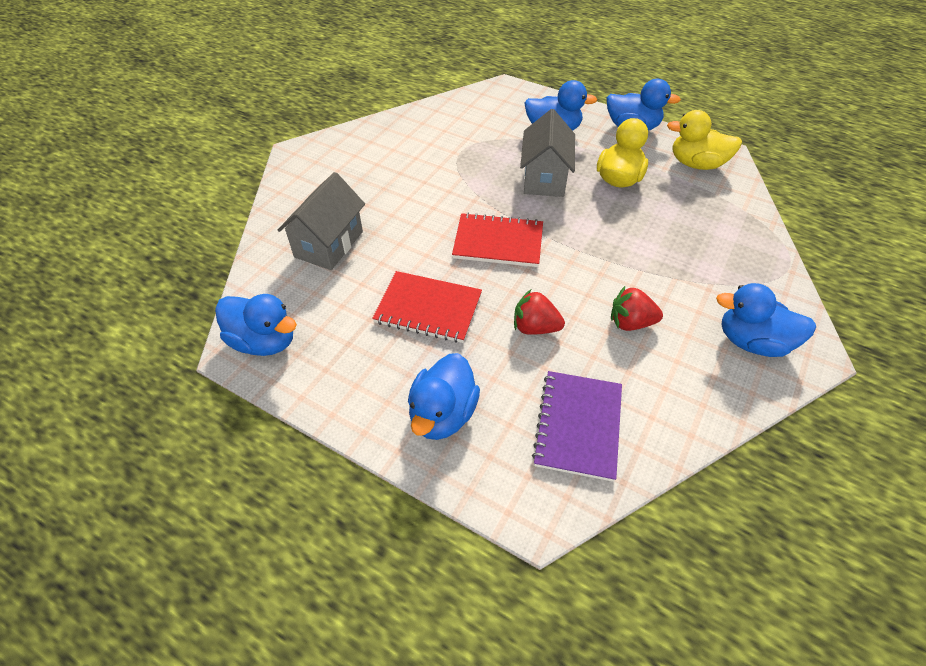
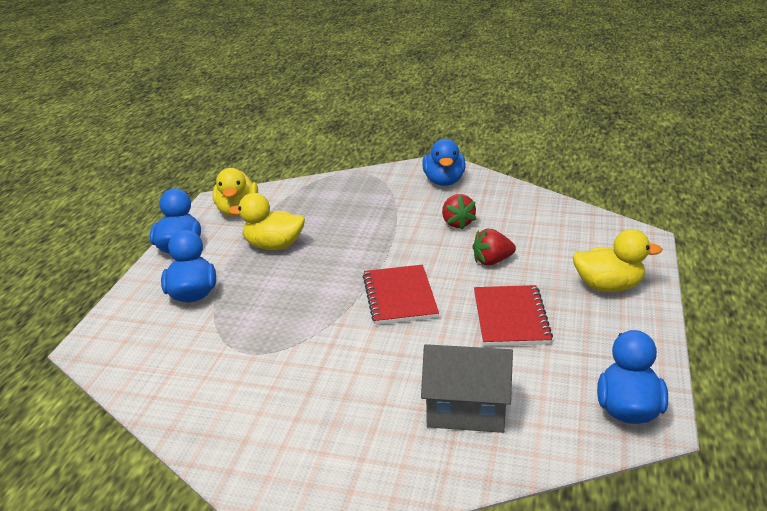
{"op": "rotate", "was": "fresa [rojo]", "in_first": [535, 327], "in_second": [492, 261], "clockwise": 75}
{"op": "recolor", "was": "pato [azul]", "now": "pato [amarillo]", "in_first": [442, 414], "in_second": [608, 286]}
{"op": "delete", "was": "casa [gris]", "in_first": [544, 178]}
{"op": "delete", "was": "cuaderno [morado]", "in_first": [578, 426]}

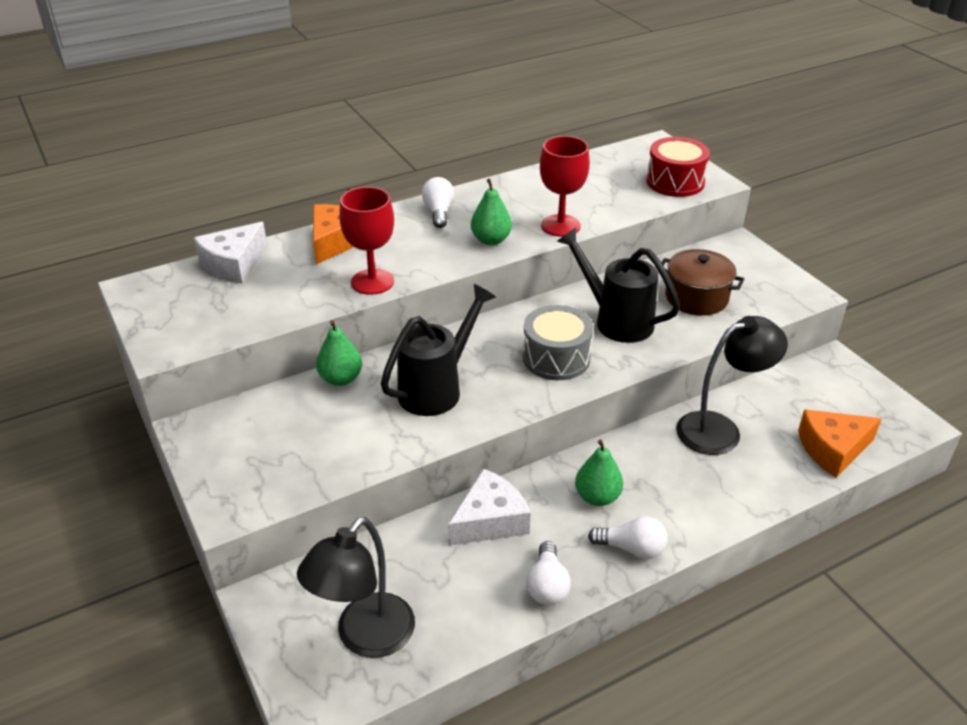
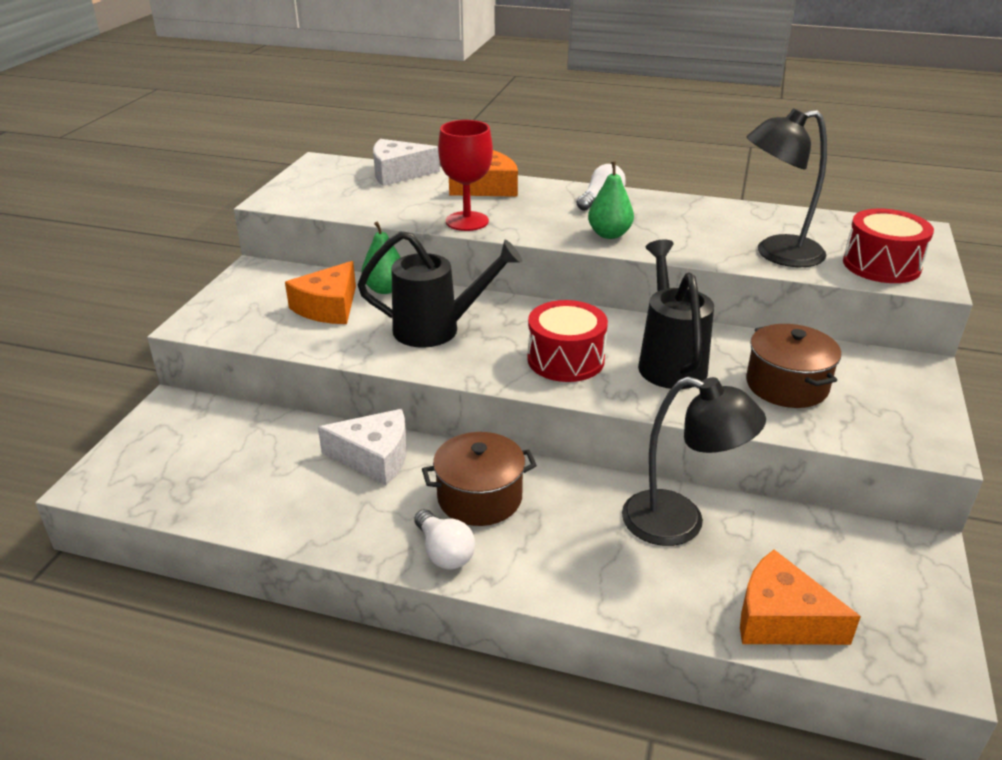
{"op": "insert", "now": "queso [naranja]", "in_second": [328, 307]}
{"op": "replace", "was": "pera [verde]", "now": "olla [marrón]", "in_first": [597, 497], "in_second": [479, 497]}
{"op": "recolor", "was": "tambor [gris]", "now": "tambor [rojo]", "in_first": [556, 358], "in_second": [565, 359]}
{"op": "move", "was": "lámpara [negro]", "in_first": [365, 638], "in_second": [777, 254]}
{"op": "delete", "was": "bombilla [blanco]", "in_first": [547, 585]}
{"op": "delete", "was": "copa [rojo]", "in_first": [560, 225]}

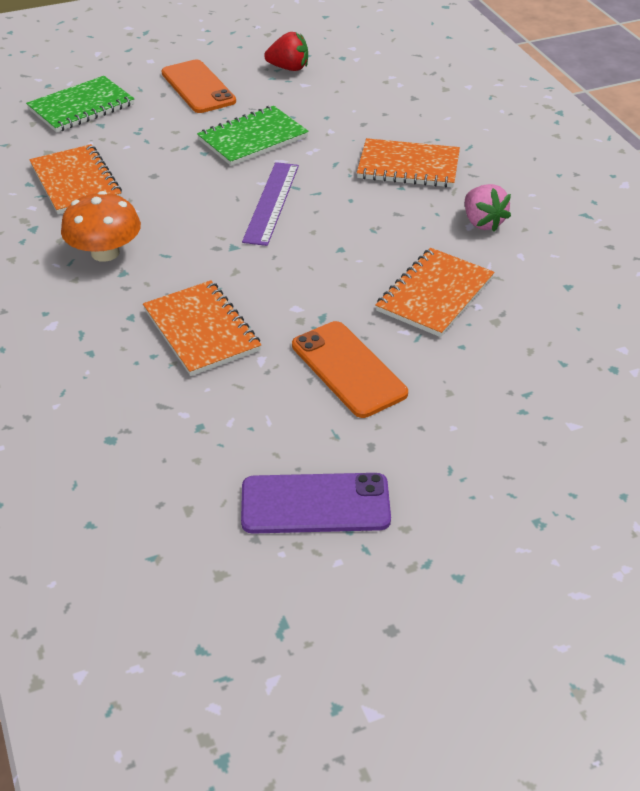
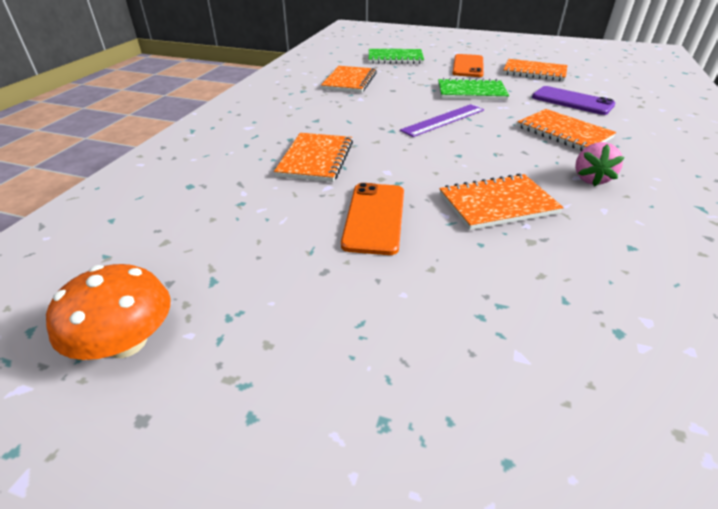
{"op": "move", "was": "seta [naranja]", "in_first": [105, 252], "in_second": [126, 342]}
{"op": "replace", "was": "fresa [rojo]", "now": "cuaderno [naranja]", "in_first": [289, 68], "in_second": [534, 72]}
{"op": "move", "was": "móvil [morado]", "in_first": [315, 504], "in_second": [572, 101]}

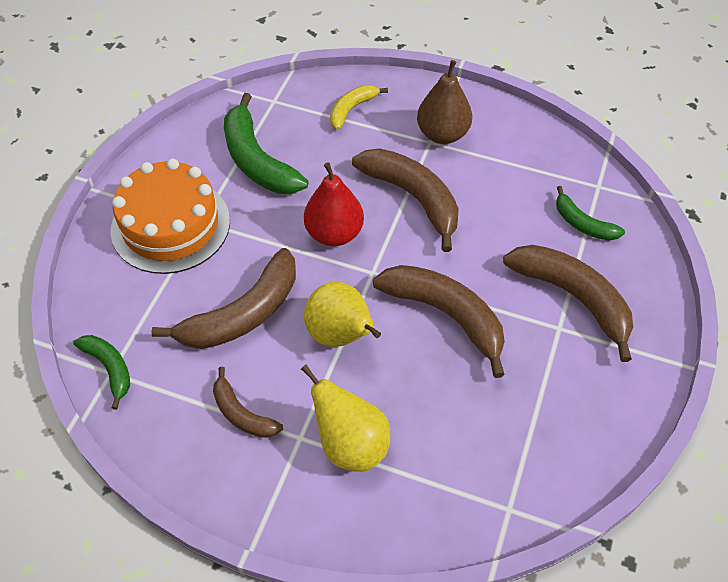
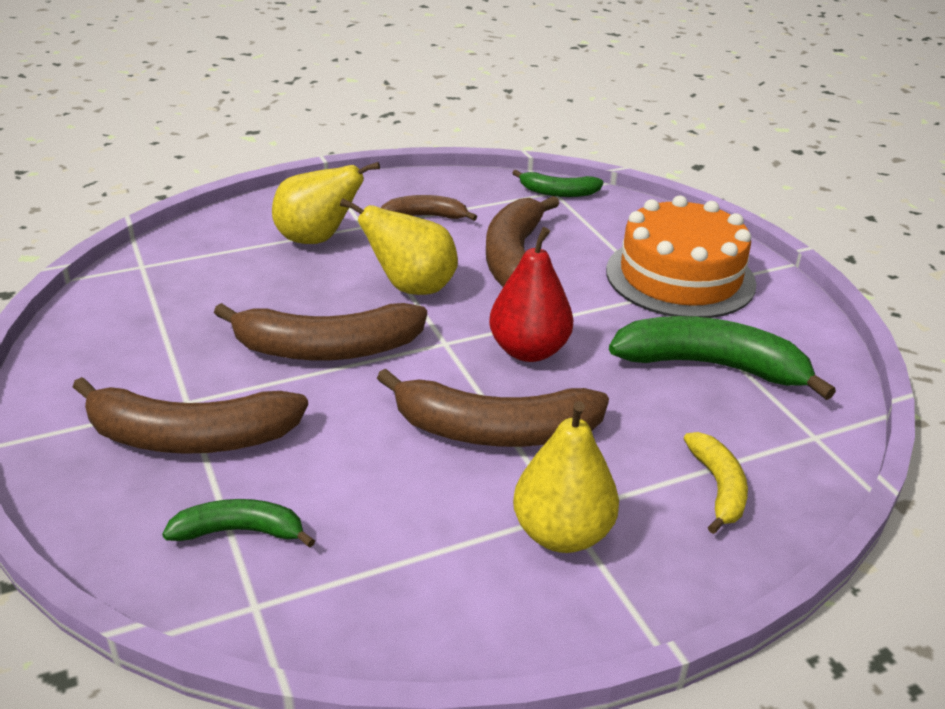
{"op": "recolor", "was": "pera [marrón]", "now": "pera [amarillo]", "in_first": [442, 134], "in_second": [562, 534]}

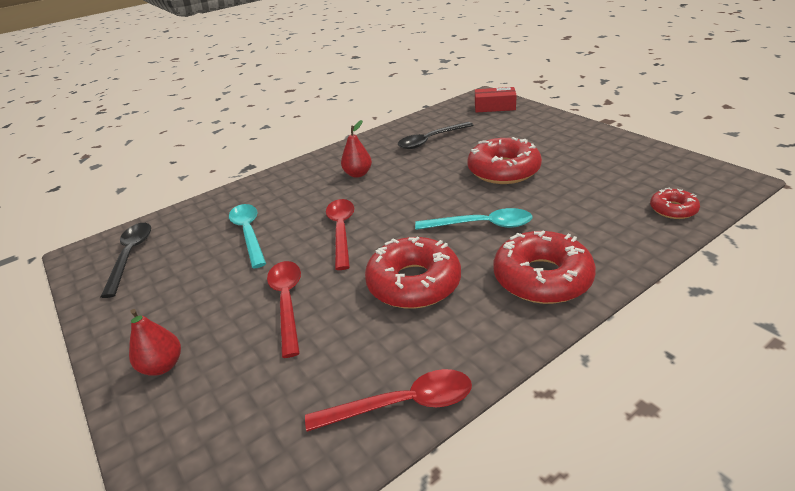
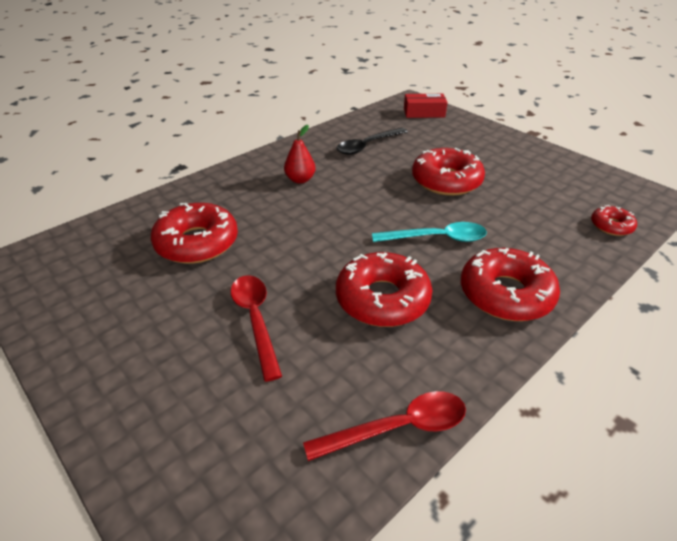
{"op": "replace", "was": "cuchara [turquesa]", "now": "rosquilla [rojo]", "in_first": [249, 233], "in_second": [197, 243]}
{"op": "delete", "was": "cuchara [negro]", "in_first": [131, 256]}
{"op": "delete", "was": "pera [rojo]", "in_first": [163, 366]}
{"op": "delete", "was": "cuchara [rojo]", "in_first": [341, 231]}

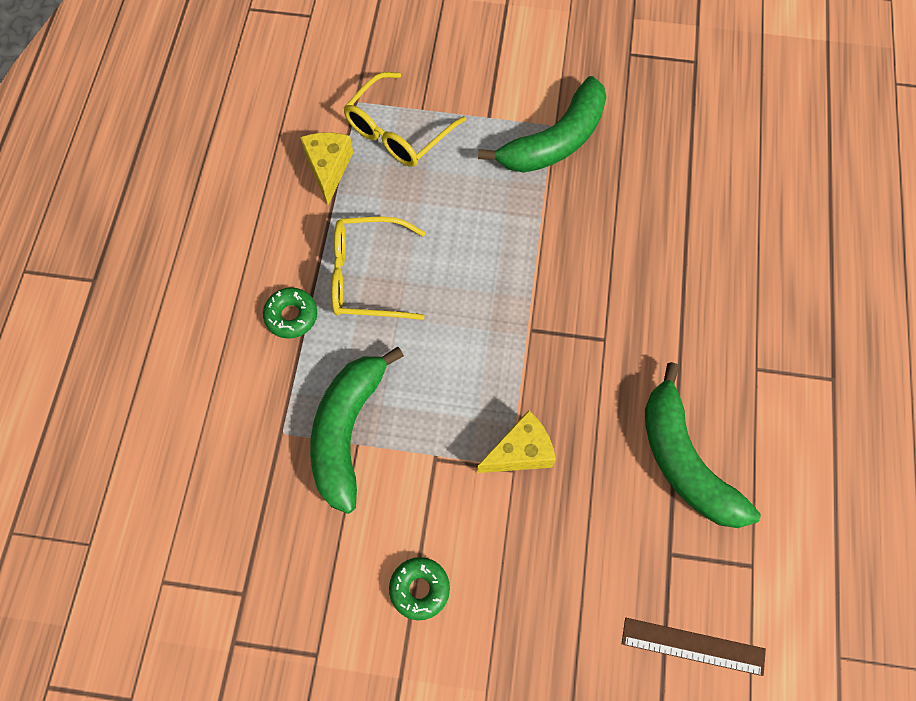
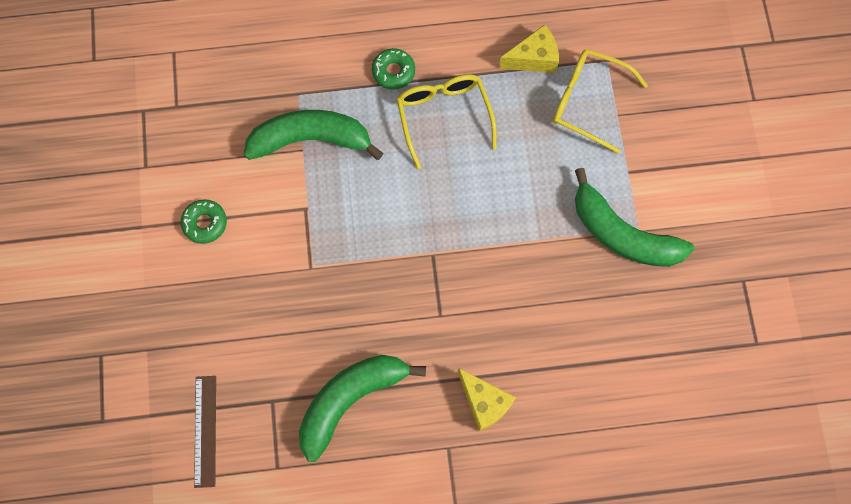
{"op": "move", "was": "queso [amarillo]", "in_first": [520, 452], "in_second": [484, 402]}

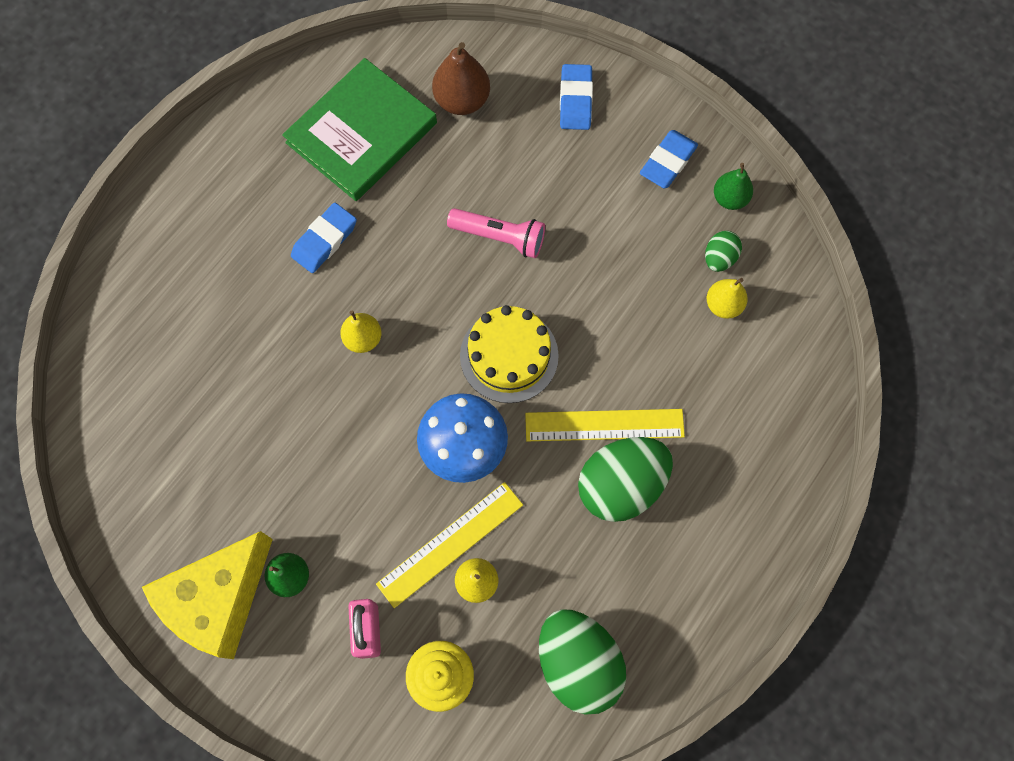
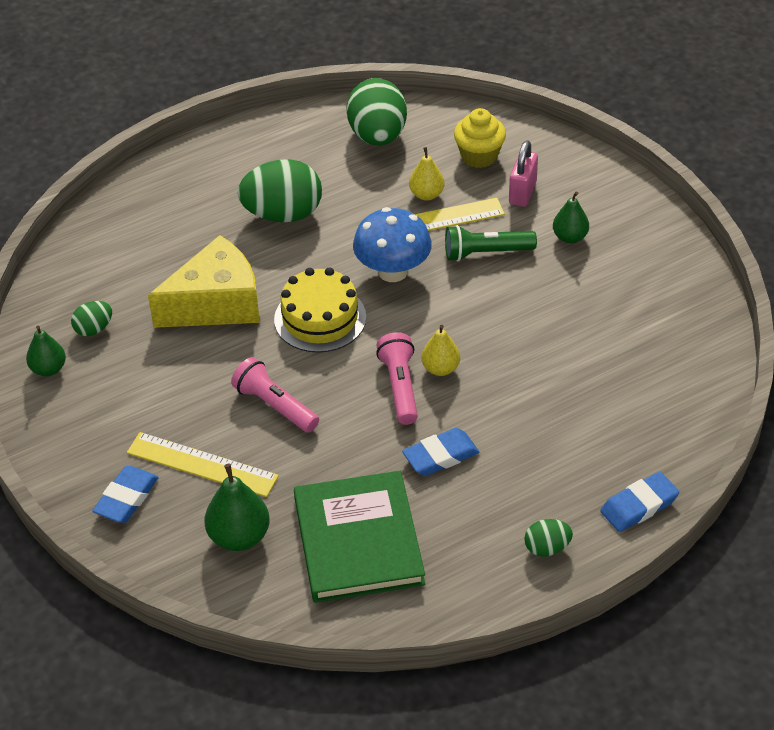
{"op": "move", "was": "regla [amarillo]", "in_first": [604, 425], "in_second": [202, 464]}
{"op": "move", "was": "queso [amarillo]", "in_first": [218, 600], "in_second": [216, 304]}
{"op": "recolor", "was": "pera [marrón]", "now": "pera [verde]", "in_first": [462, 100], "in_second": [239, 537]}
{"op": "rotate", "was": "libro [verde]", "in_first": [361, 133], "in_second": [358, 540], "clockwise": -75}
{"op": "insert", "now": "lámpara de mano [rosa]", "in_second": [400, 387]}
{"op": "insert", "now": "lámpara de mano [verde]", "in_second": [486, 253]}
{"op": "insert", "now": "huevo [verde]", "in_second": [547, 548]}
{"op": "move", "was": "goma de borrar [azul]", "in_first": [668, 162], "in_second": [639, 506]}
{"op": "delete", "was": "pera [amarillo]", "in_first": [723, 305]}

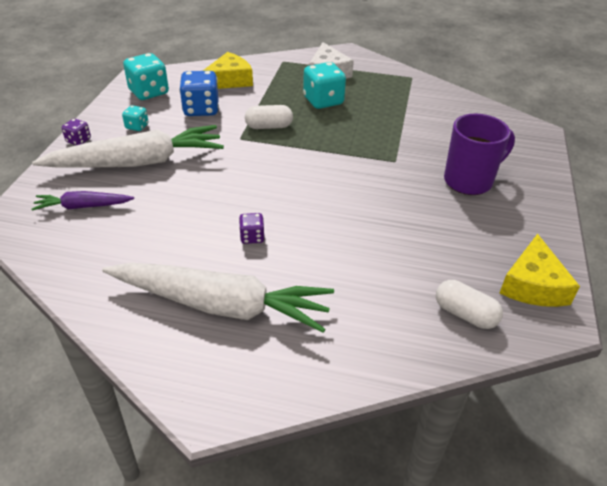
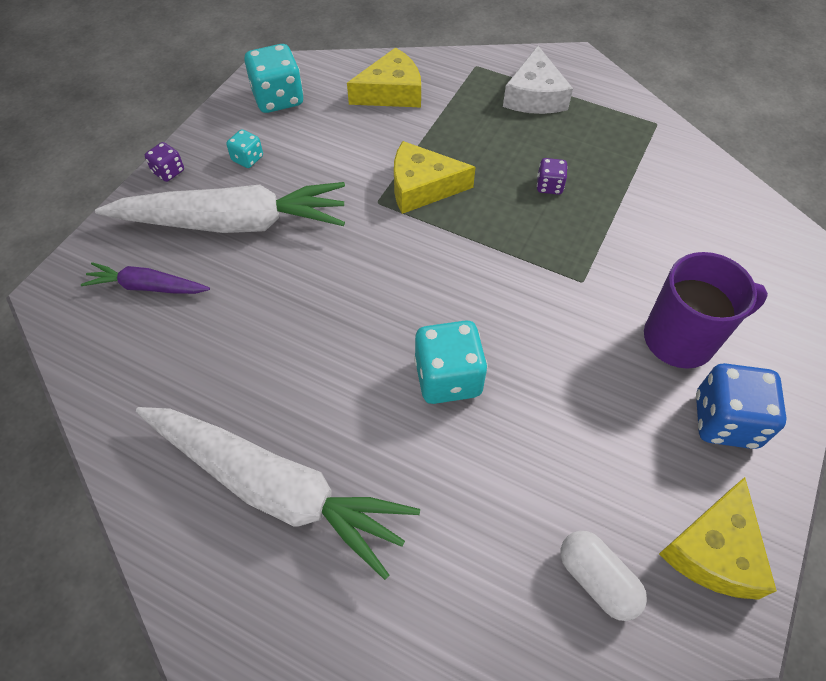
{"op": "replace", "was": "cápsula [blanco]", "now": "queso [amarillo]", "in_first": [269, 126], "in_second": [422, 187]}
{"op": "move", "was": "dado [turquesa]", "in_first": [323, 101], "in_second": [448, 378]}
{"op": "move", "was": "dado [morado]", "in_first": [252, 237], "in_second": [549, 186]}
{"op": "move", "was": "dado [azul]", "in_first": [201, 109], "in_second": [725, 421]}

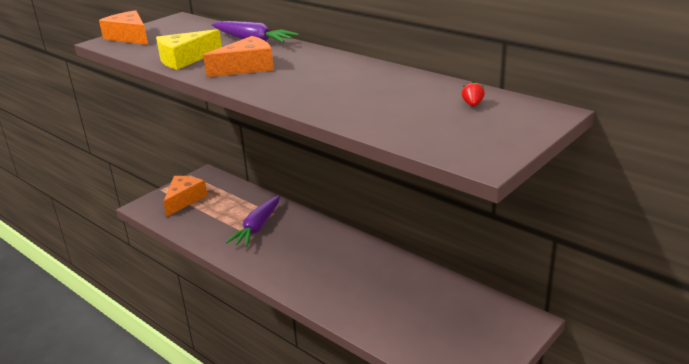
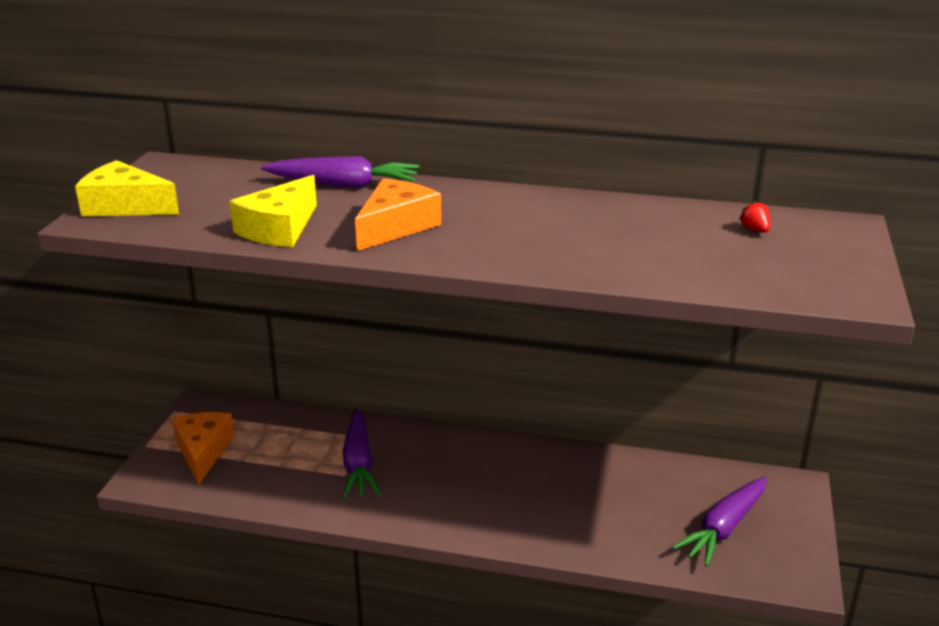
{"op": "recolor", "was": "queso [naranja]", "now": "queso [amarillo]", "in_first": [129, 37], "in_second": [125, 206]}
{"op": "insert", "now": "zanahoria [morado]", "in_second": [723, 528]}

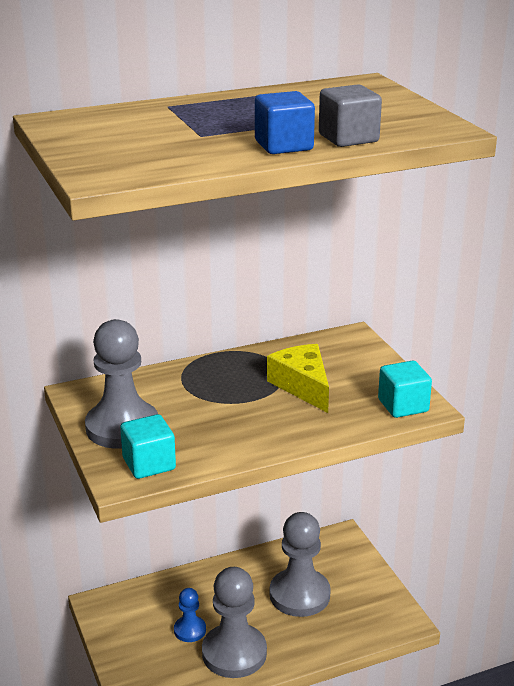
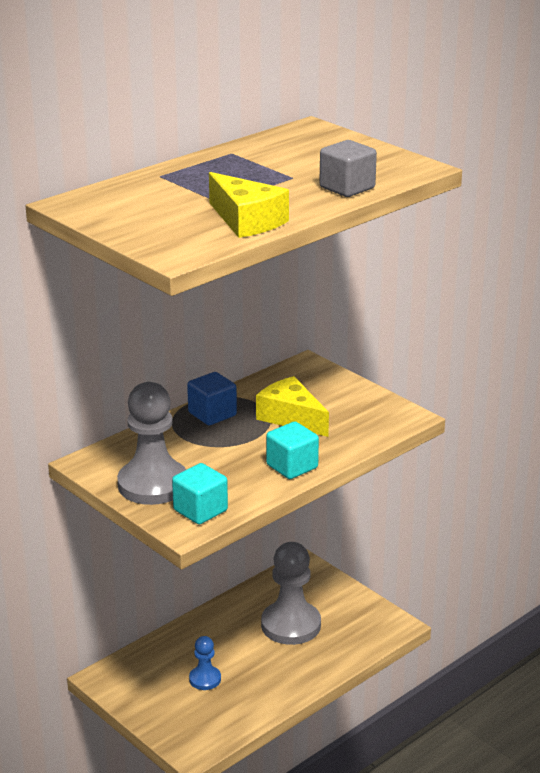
{"op": "move", "was": "cubo [azul]", "in_first": [283, 146], "in_second": [212, 414]}
{"op": "insert", "now": "queso [amarillo]", "in_second": [246, 221]}
{"op": "move", "was": "cubo [turquesa]", "in_first": [403, 406], "in_second": [292, 466]}
{"op": "delete", "was": "peón [gris]", "in_first": [234, 653]}

